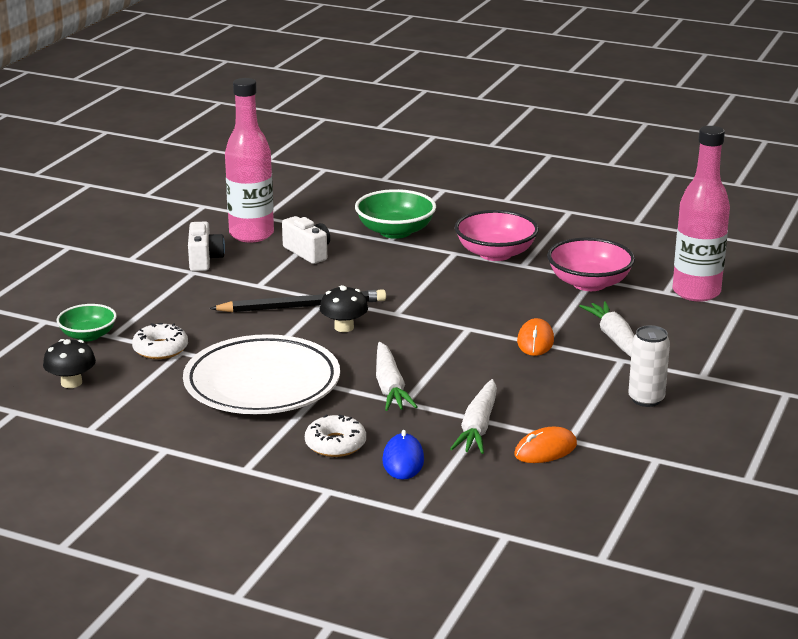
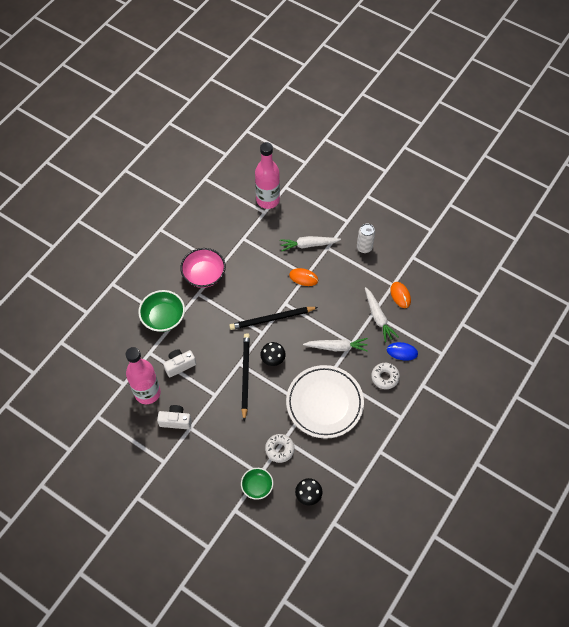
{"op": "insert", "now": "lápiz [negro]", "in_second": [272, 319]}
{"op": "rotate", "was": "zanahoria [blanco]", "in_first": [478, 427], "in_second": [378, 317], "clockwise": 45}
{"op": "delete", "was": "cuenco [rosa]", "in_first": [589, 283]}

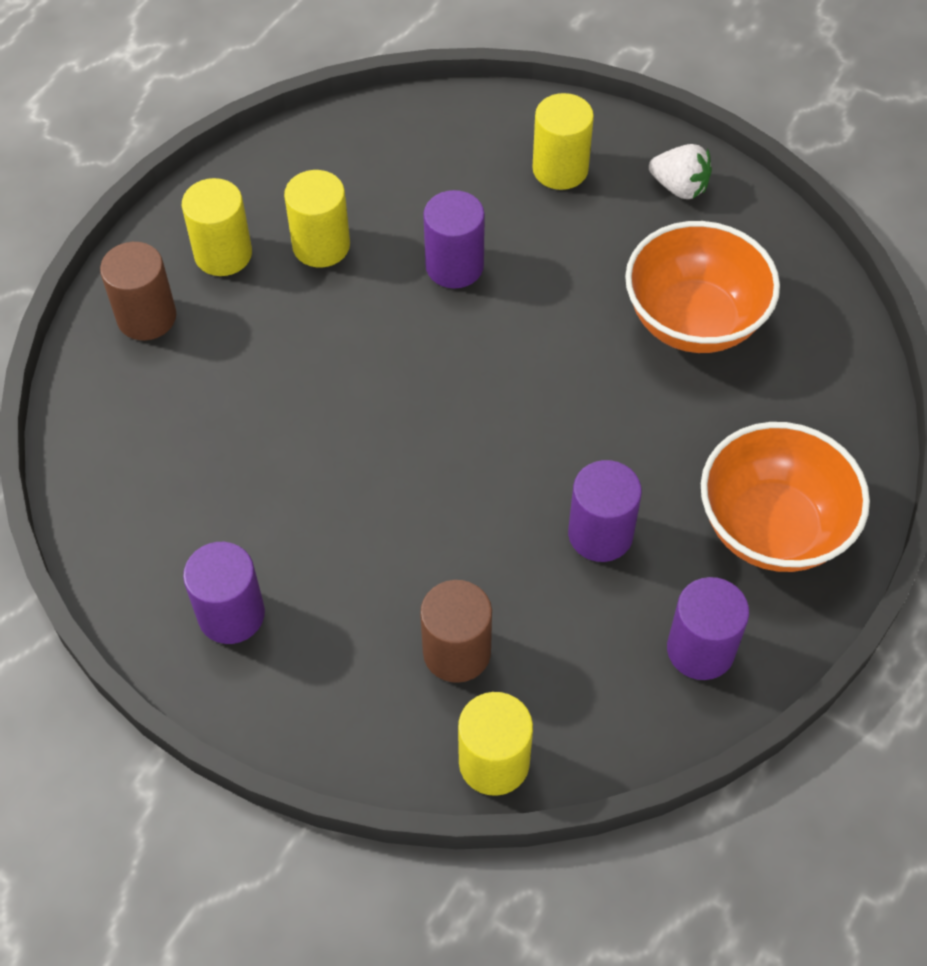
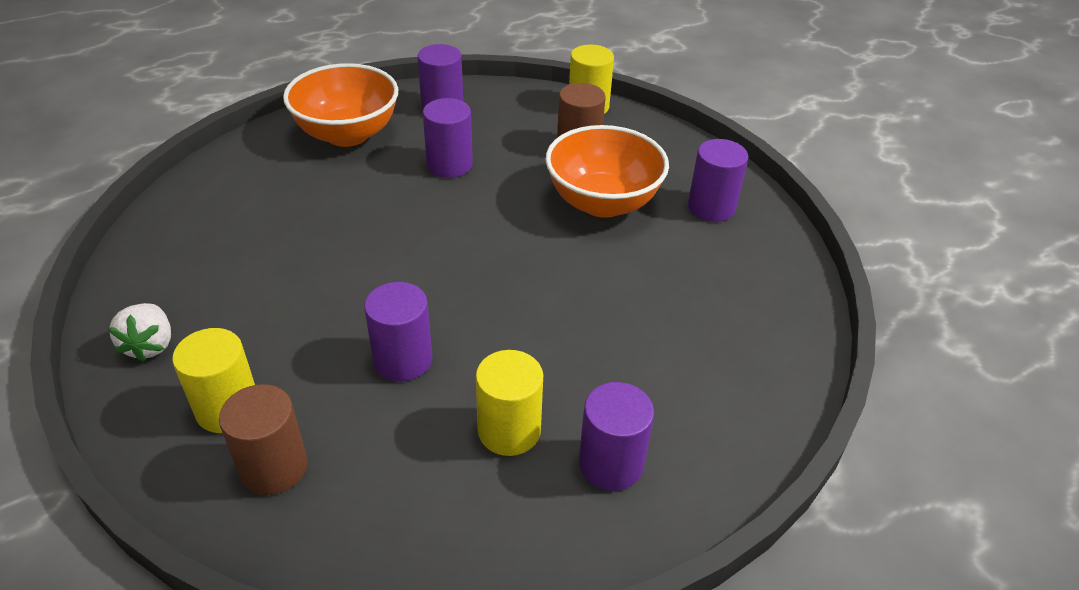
{"op": "rotate", "was": "fresa [blanco]", "in_first": [679, 187], "in_second": [150, 345], "clockwise": -150}
{"op": "move", "was": "cilindro [marrón]", "in_first": [146, 317], "in_second": [274, 467]}
{"op": "move", "was": "cuenco [naranja]", "in_first": [694, 320], "in_second": [602, 202]}
{"op": "recolor", "was": "cilindro [amarillo]", "now": "cilindro [morado]", "in_first": [223, 254], "in_second": [611, 464]}

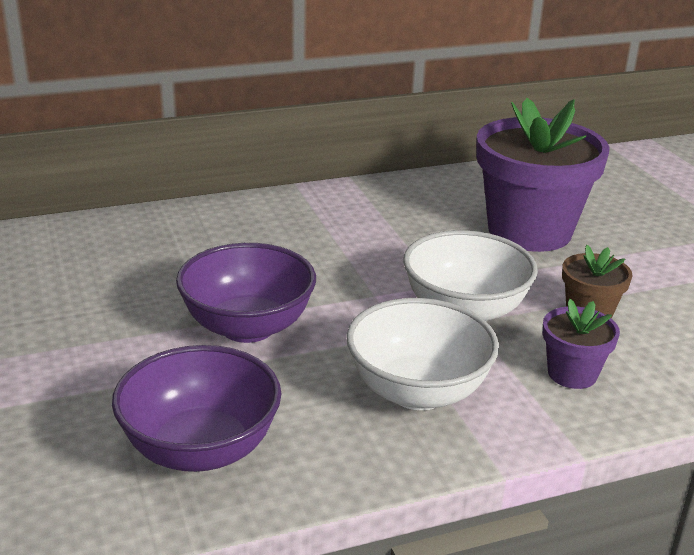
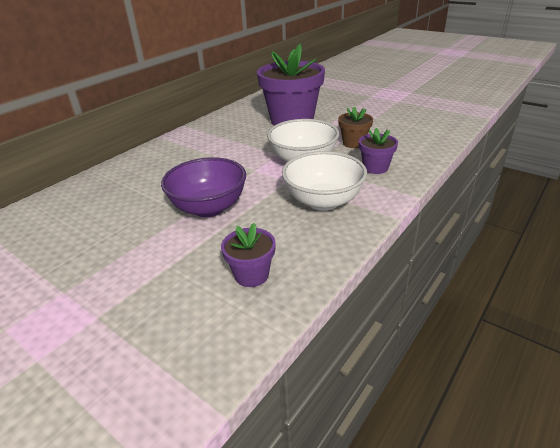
{"op": "replace", "was": "cuenco [morado]", "now": "maceta [morado]", "in_first": [200, 449], "in_second": [251, 275]}

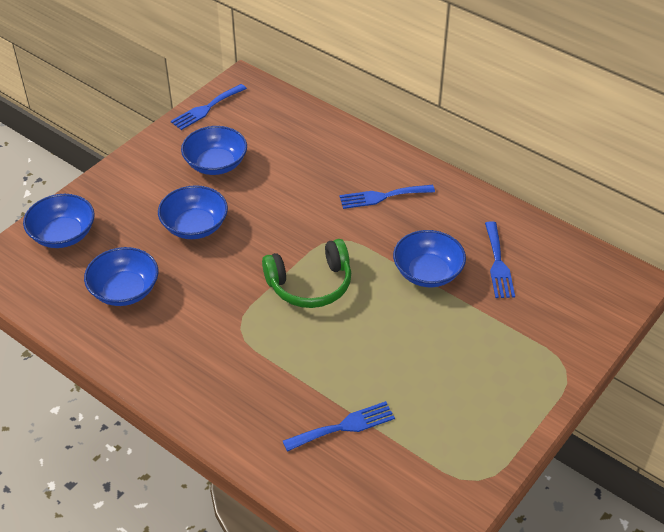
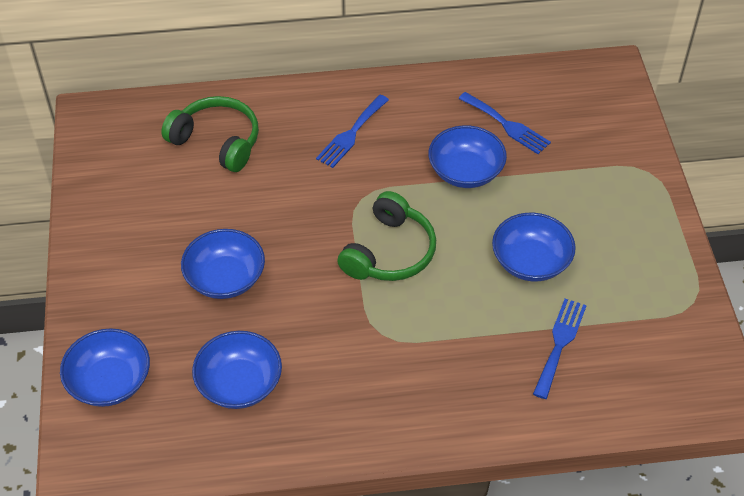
{"op": "insert", "now": "auriculares [verde]", "in_second": [217, 141]}
{"op": "move", "was": "cuenco [azul]", "in_first": [216, 164], "in_second": [530, 261]}
{"op": "delete", "was": "tenedor [azul]", "in_first": [206, 108]}

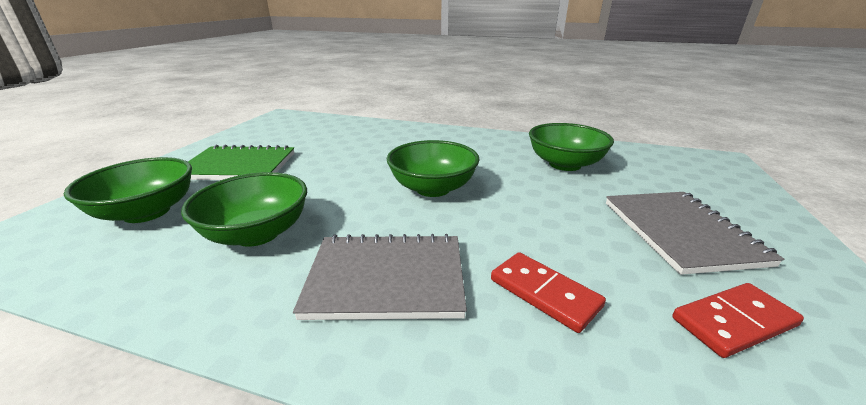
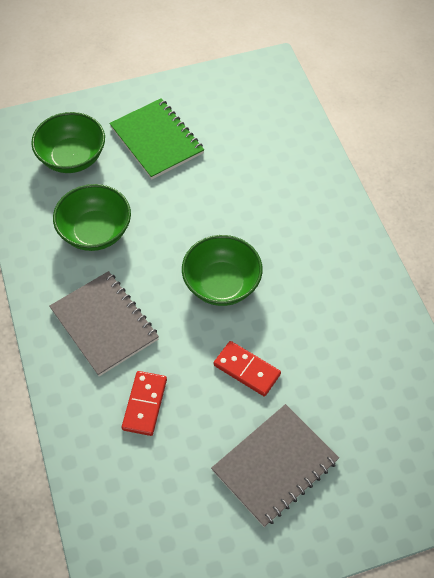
{"op": "move", "was": "ficha de dominó [rojo]", "in_first": [734, 322], "in_second": [246, 370]}
{"op": "delete", "was": "cuenco [verde]", "in_first": [564, 164]}

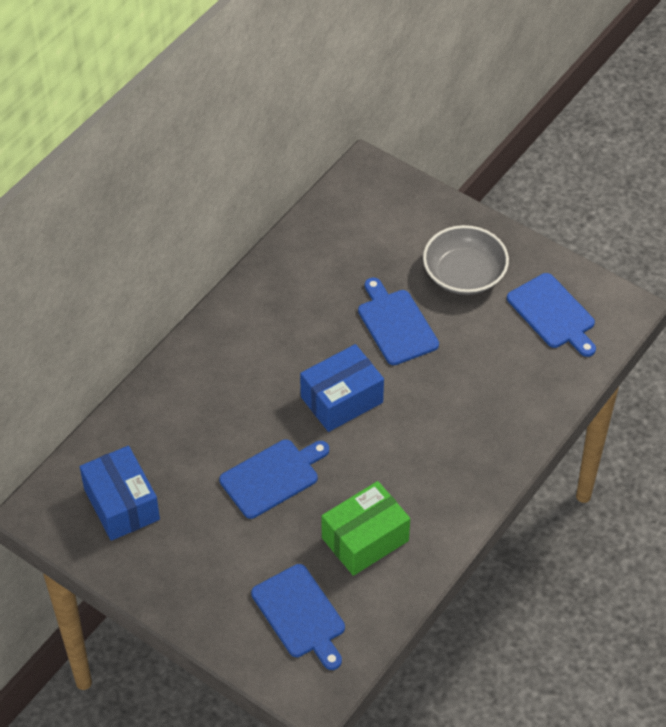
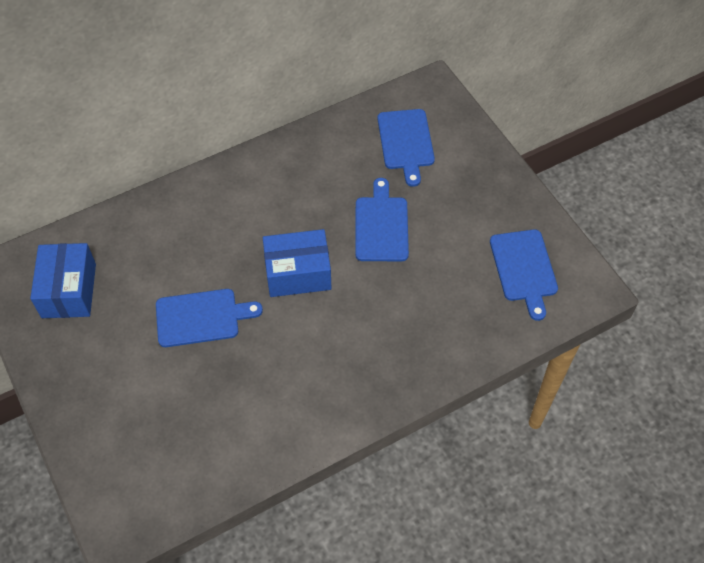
{"op": "move", "was": "tabla de cortar [azul]", "in_first": [300, 614], "in_second": [406, 142]}
{"op": "delete", "was": "caja [verde]", "in_first": [365, 539]}
{"op": "delete", "was": "cuenco [gris]", "in_first": [464, 274]}

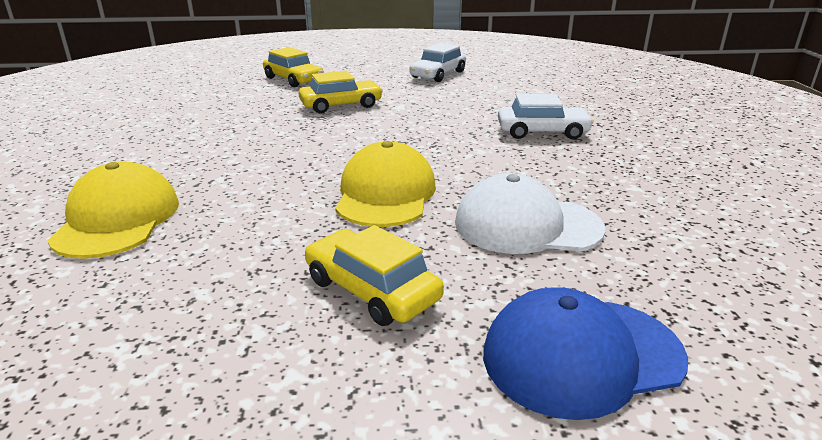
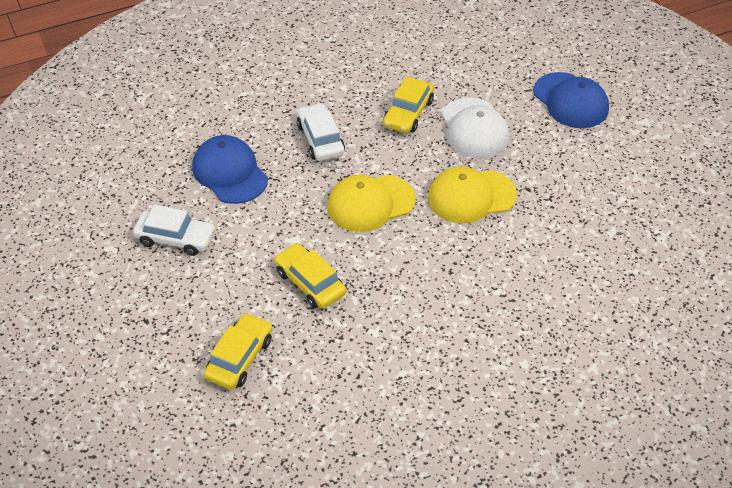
{"op": "insert", "now": "gorra [azul]", "in_second": [230, 173]}
{"op": "move", "was": "gorra [amarillo]", "in_first": [118, 219], "in_second": [370, 203]}
{"op": "move", "was": "coche [amarillo]", "in_first": [371, 290], "in_second": [408, 113]}

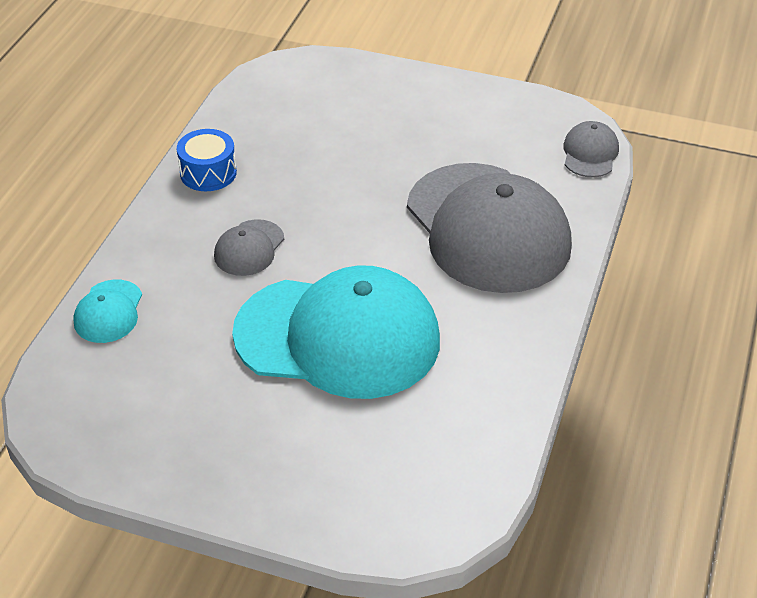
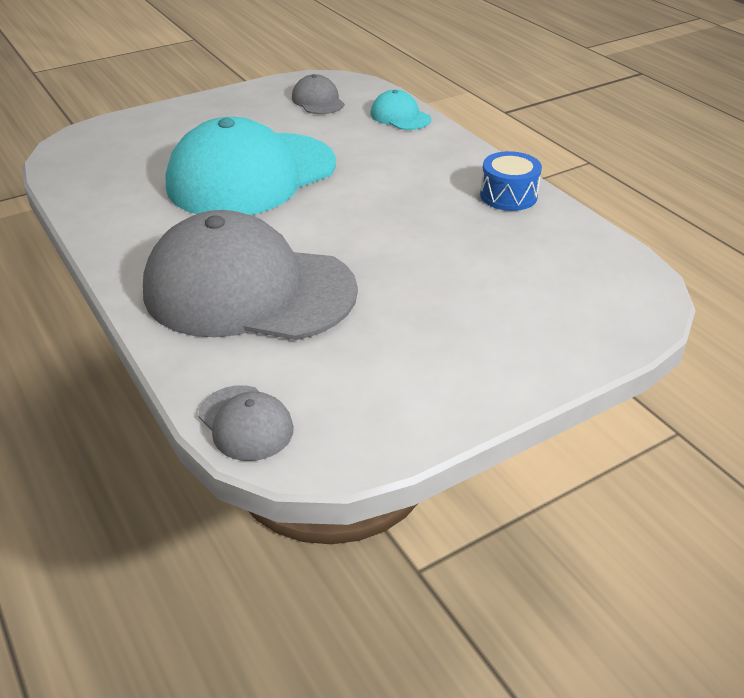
{"op": "move", "was": "gorra [gris]", "in_first": [249, 248], "in_second": [318, 101]}

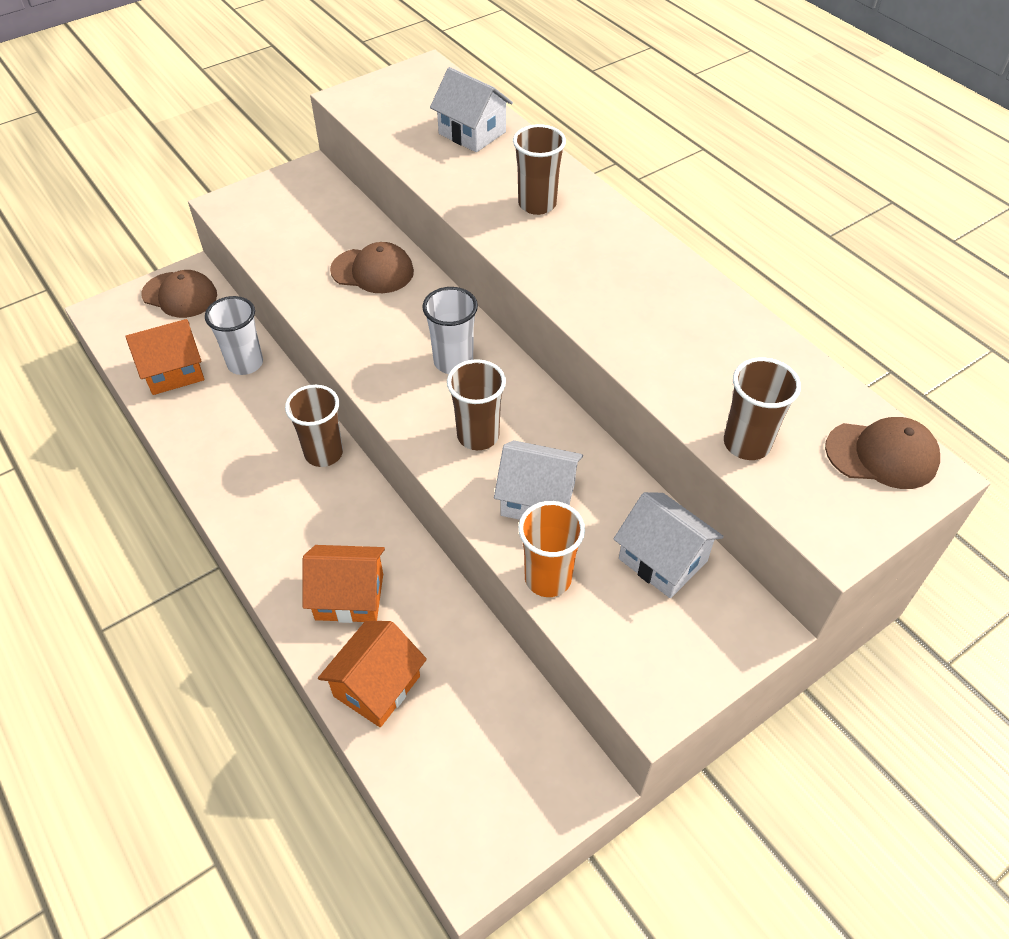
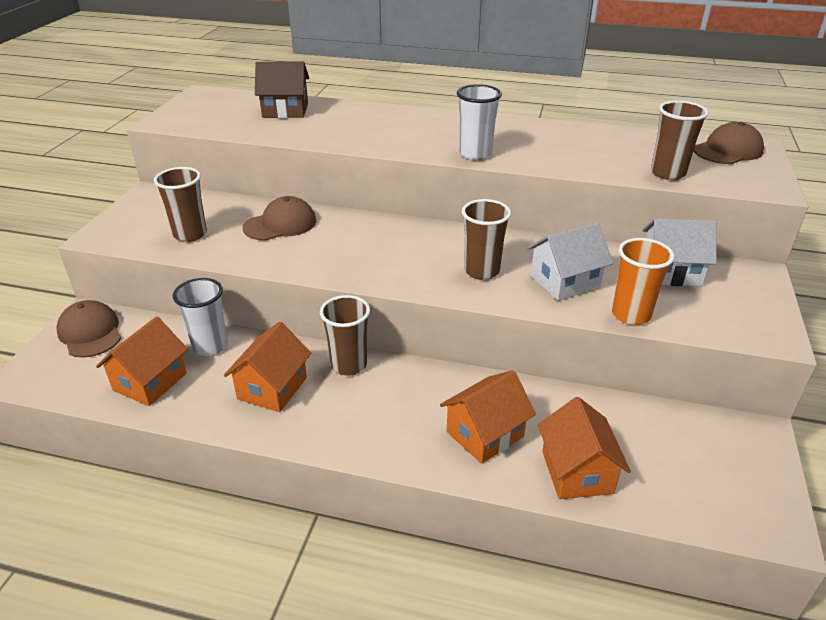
{"op": "rotate", "was": "gorra [marrón]", "in_first": [180, 295], "in_second": [90, 332], "clockwise": -105}
{"op": "move", "was": "vaso [marrón]", "in_first": [537, 204], "in_second": [190, 234]}
{"op": "insert", "now": "casa [naranja]", "in_second": [272, 388]}
{"op": "recolor", "was": "casa [blanco]", "now": "casa [marrón]", "in_first": [472, 133], "in_second": [285, 110]}
{"op": "move", "was": "vaso [blanco]", "in_first": [453, 362], "in_second": [475, 154]}

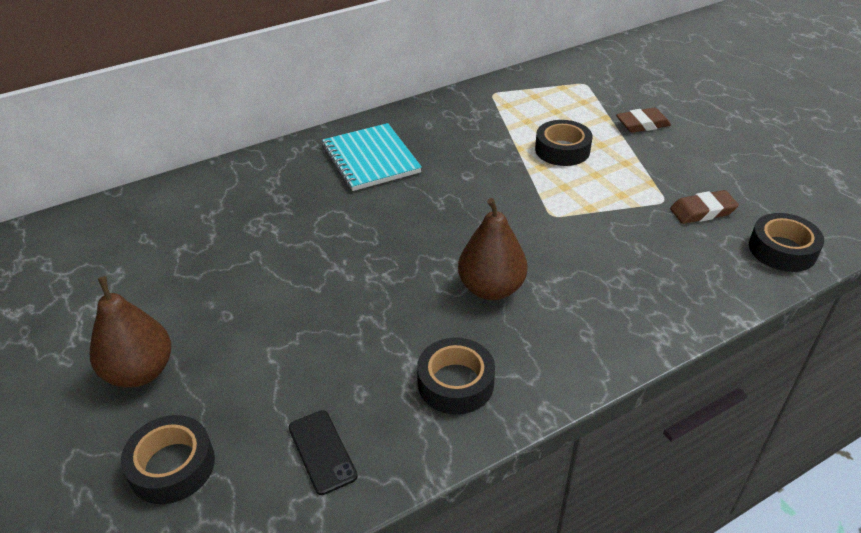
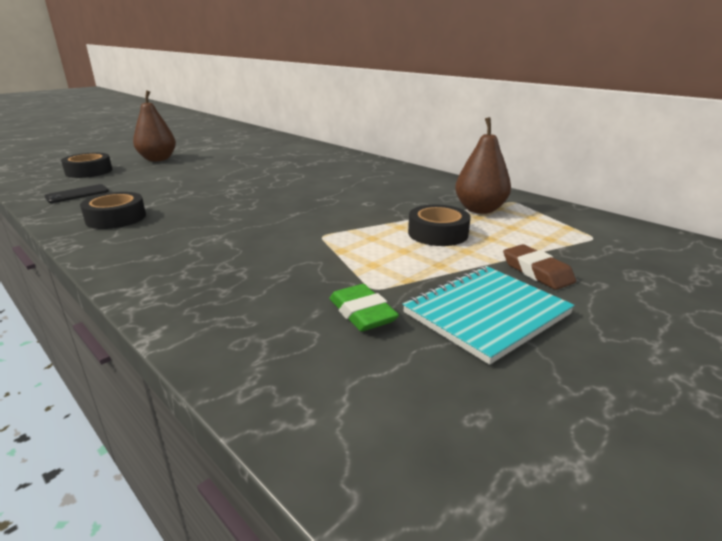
{"op": "recolor", "was": "goma de borrar [marrón]", "now": "goma de borrar [verde]", "in_first": [702, 211], "in_second": [362, 313]}
{"op": "move", "was": "cuaderno [turquesa]", "in_first": [370, 159], "in_second": [486, 313]}
{"op": "move", "was": "pera [marrón]", "in_first": [491, 288], "in_second": [480, 210]}
{"op": "delete", "was": "cinta adhesiva [negro]", "in_first": [782, 249]}

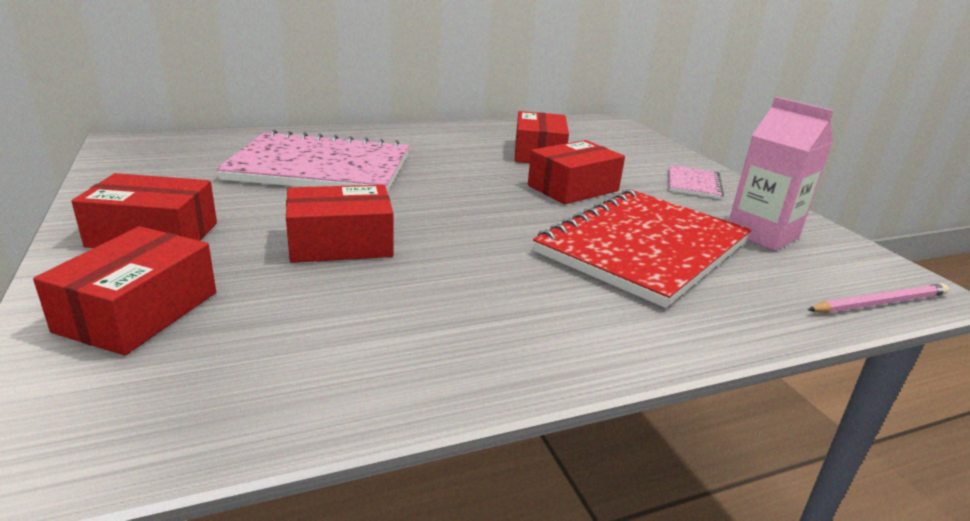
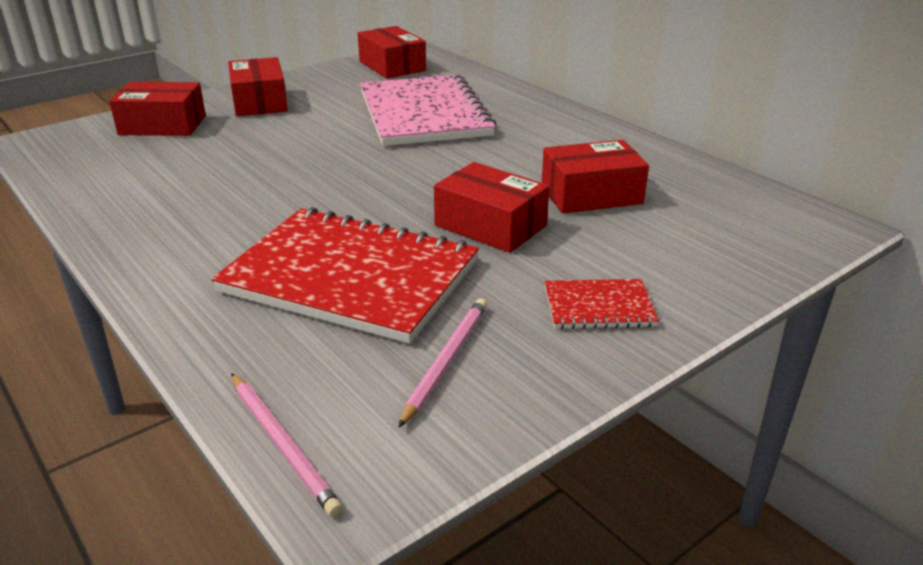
{"op": "move", "was": "caja [rojo]", "in_first": [340, 243], "in_second": [392, 66]}
{"op": "replace", "was": "cartón de leche [rosa]", "now": "lápiz [rosa]", "in_first": [762, 234], "in_second": [446, 361]}
{"op": "recolor", "was": "cuaderno [rosa]", "now": "cuaderno [rojo]", "in_first": [693, 184], "in_second": [598, 307]}

